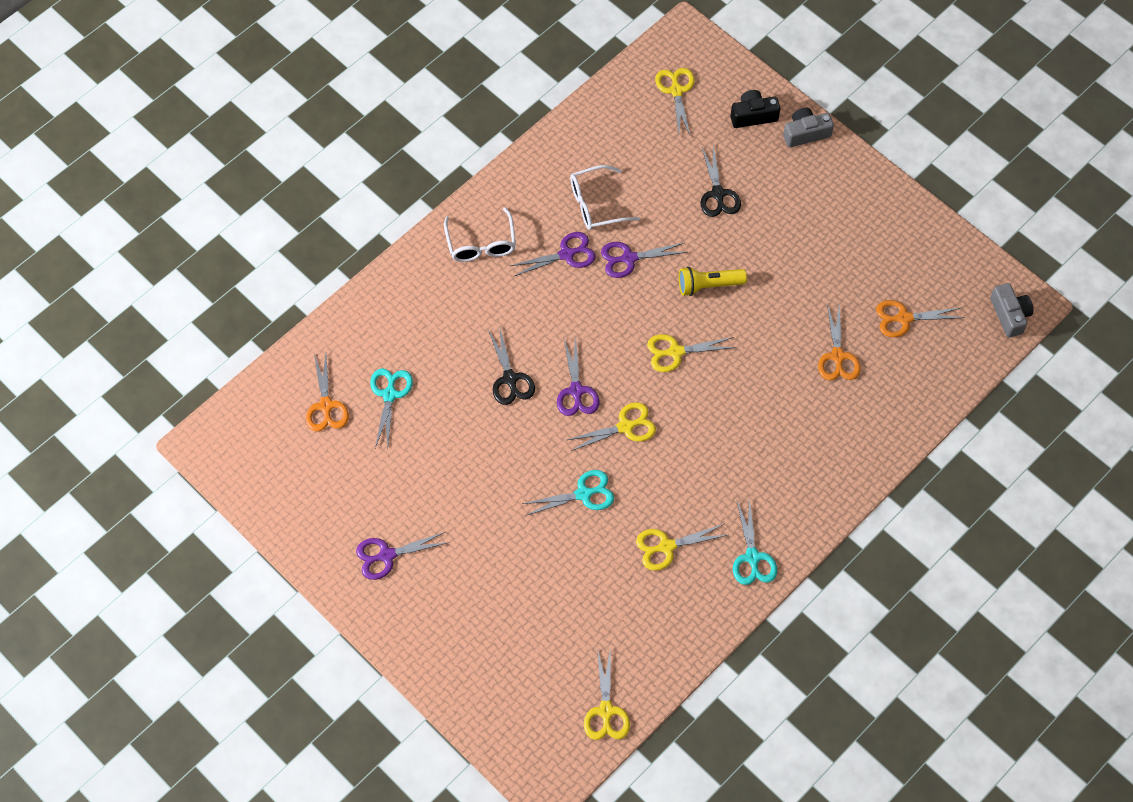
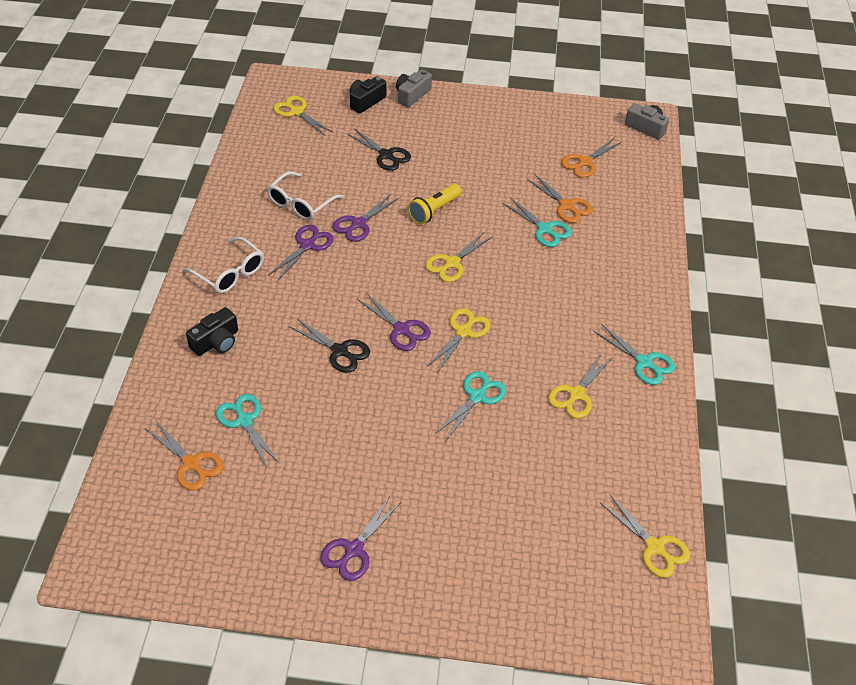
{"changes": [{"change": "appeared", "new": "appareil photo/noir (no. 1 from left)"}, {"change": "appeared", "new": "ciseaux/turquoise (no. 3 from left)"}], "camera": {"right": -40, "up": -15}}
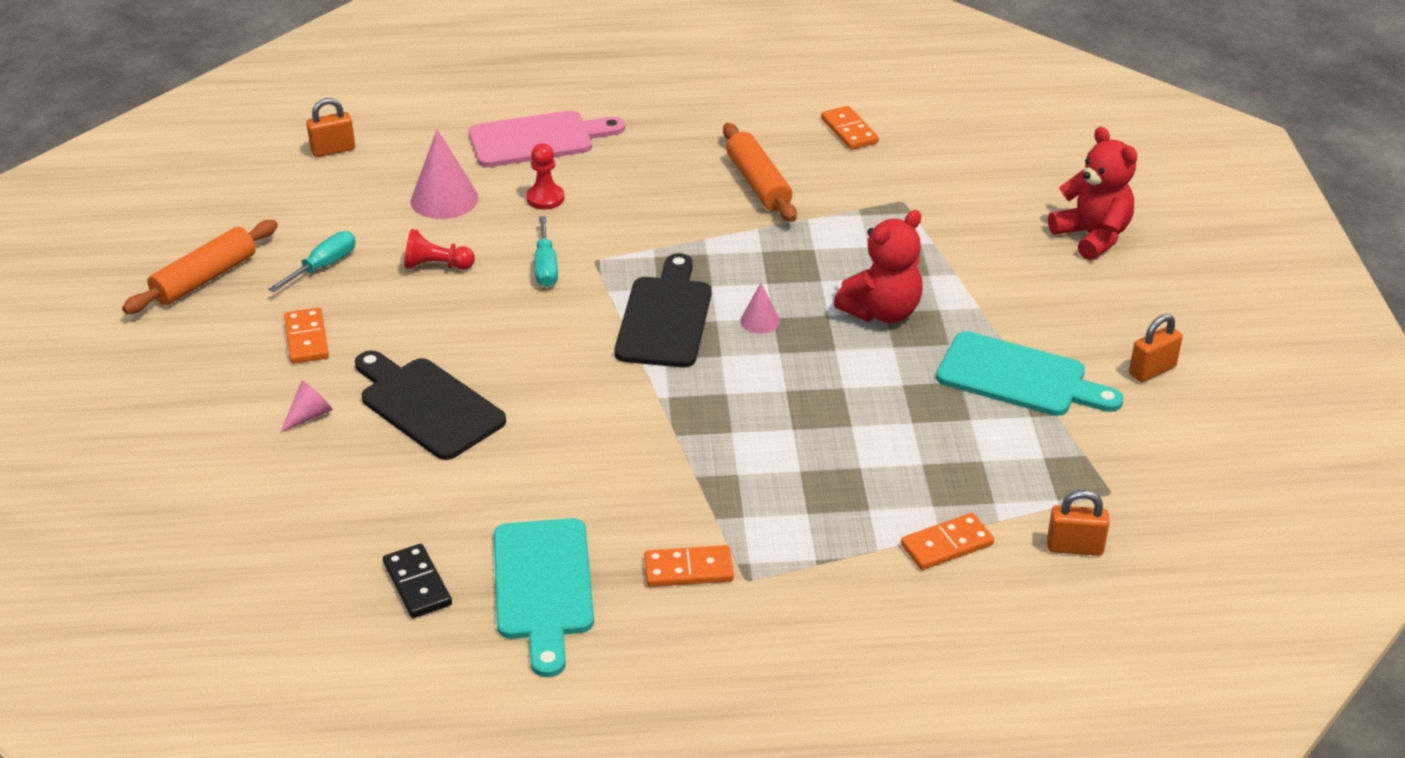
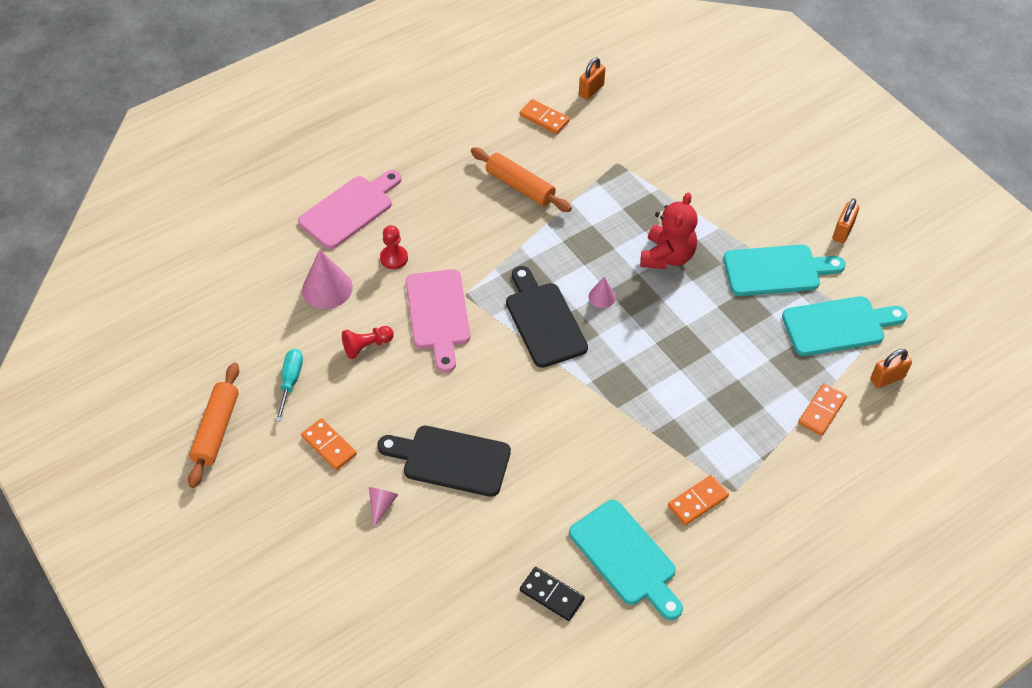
{"changes": [{"change": "missing", "old": "ours en peluche/rouge (no. 2 from left)"}, {"change": "appeared", "new": "planche à découper/turquoise (no. 3 from left)"}, {"change": "relocated", "old": "cadenas/orange (no. 1 from left)"}, {"change": "exchanged", "old": "tournevis/turquoise (no. 2 from left)", "new": "planche à découper/rose (no. 2 from left)"}], "camera": {"right": -30, "up": 15}}
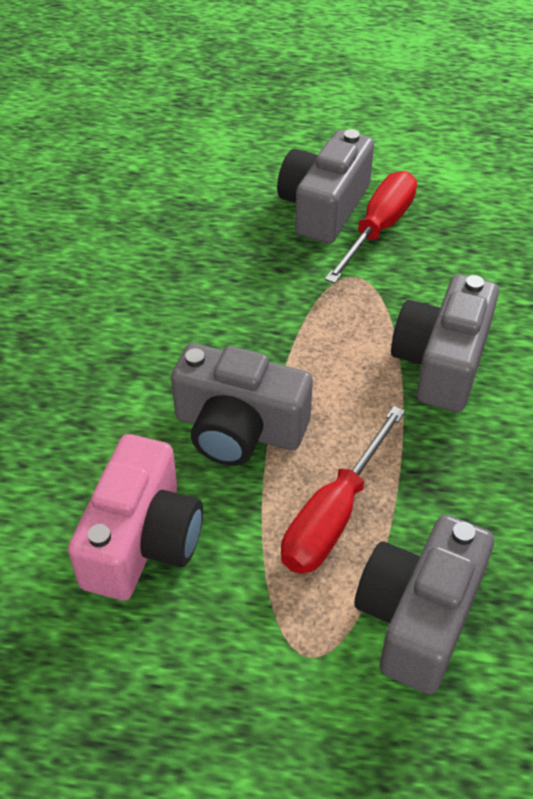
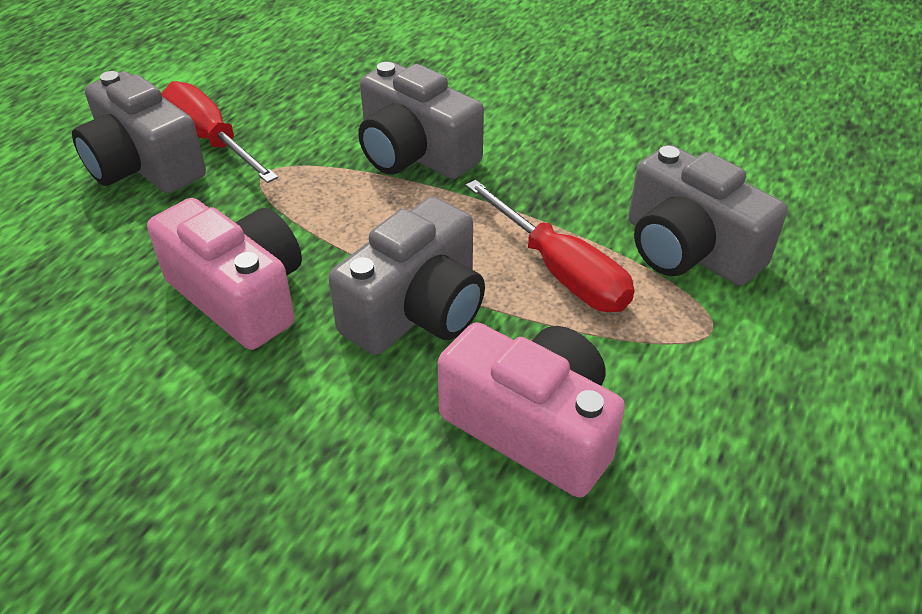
{"changes": [{"change": "appeared", "new": "appareil photo/rose (no. 1 from left)"}], "camera": {"right": -70, "up": -5}}
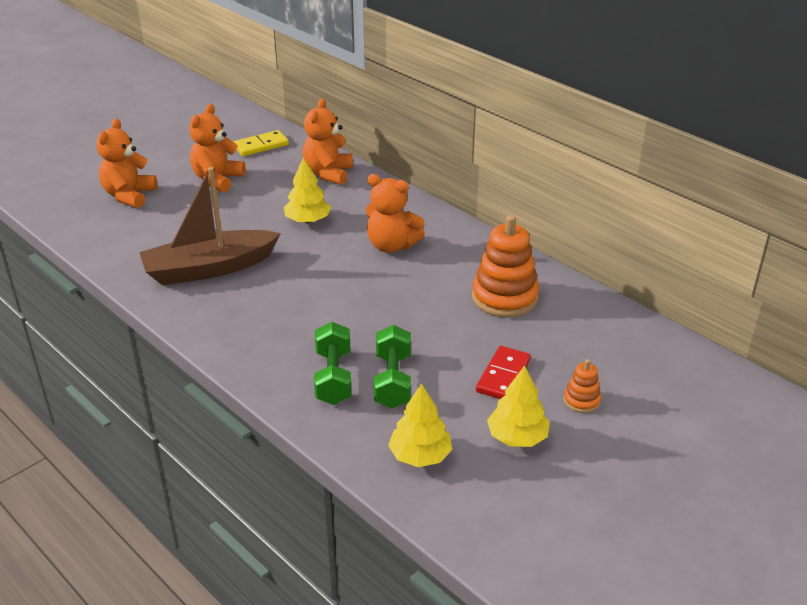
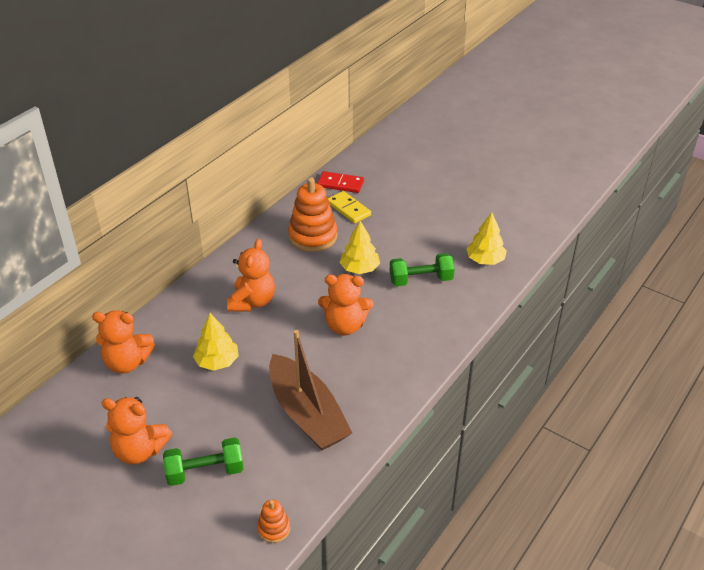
{"changes": [{"change": "relocated", "old": "ours en peluche/orange (no. 1 from left in the first image)", "new": "ours en peluche/orange (no. 4 from left)"}, {"change": "relocated", "old": "domino/jaune"}, {"change": "relocated", "old": "haltère/vert (no. 1 from left)"}, {"change": "relocated", "old": "domino/rouge"}, {"change": "relocated", "old": "arbre/jaune (no. 3 from left in the first image)", "new": "arbre/jaune (no. 2 from left)"}, {"change": "relocated", "old": "jouet à empiler/orange (no. 2 from left in the first image)", "new": "jouet à empiler/orange (no. 1 from left)"}], "camera": {"right": -100, "up": 5}}
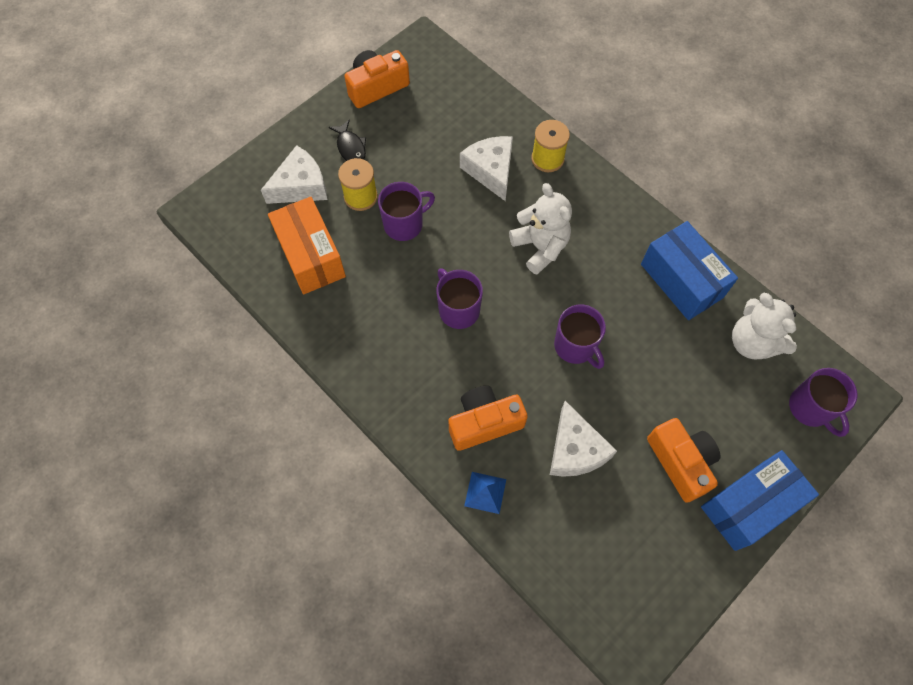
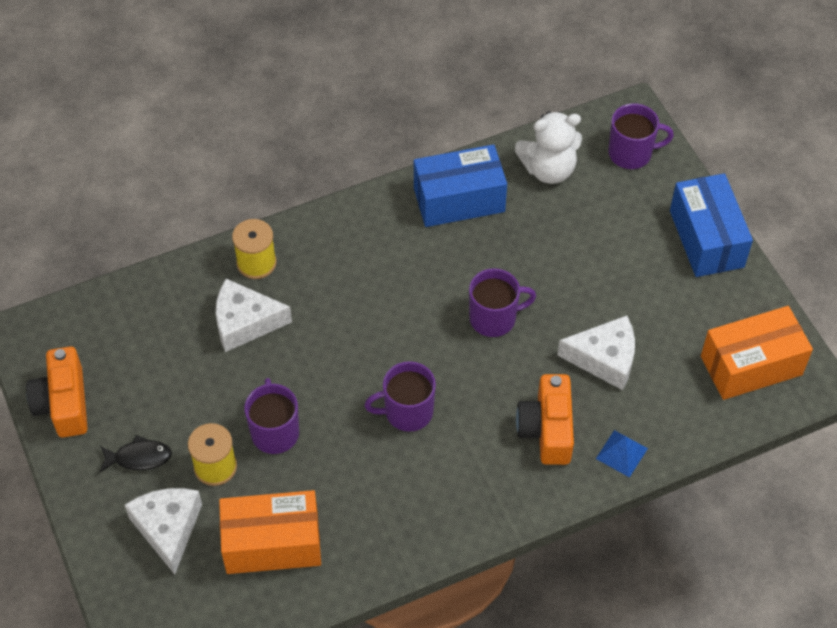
{"changes": [{"change": "missing", "old": "ours en peluche/blanc (no. 1 from left)"}, {"change": "missing", "old": "appareil photo/orange (no. 3 from left)"}, {"change": "appeared", "new": "boîte/orange (no. 2 from left)"}], "camera": {"right": -70, "up": -10}}
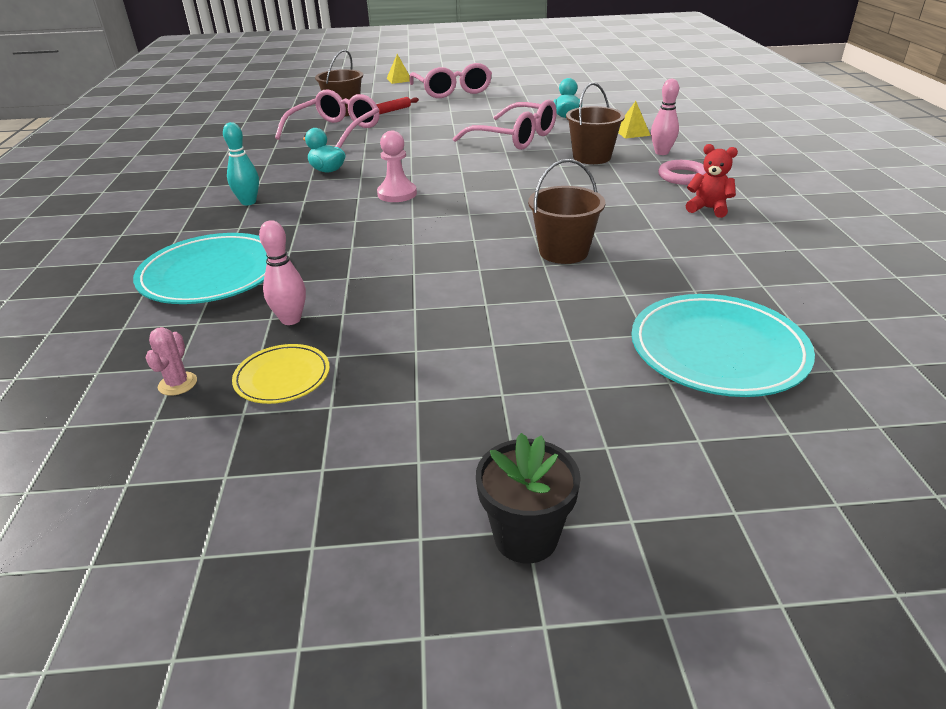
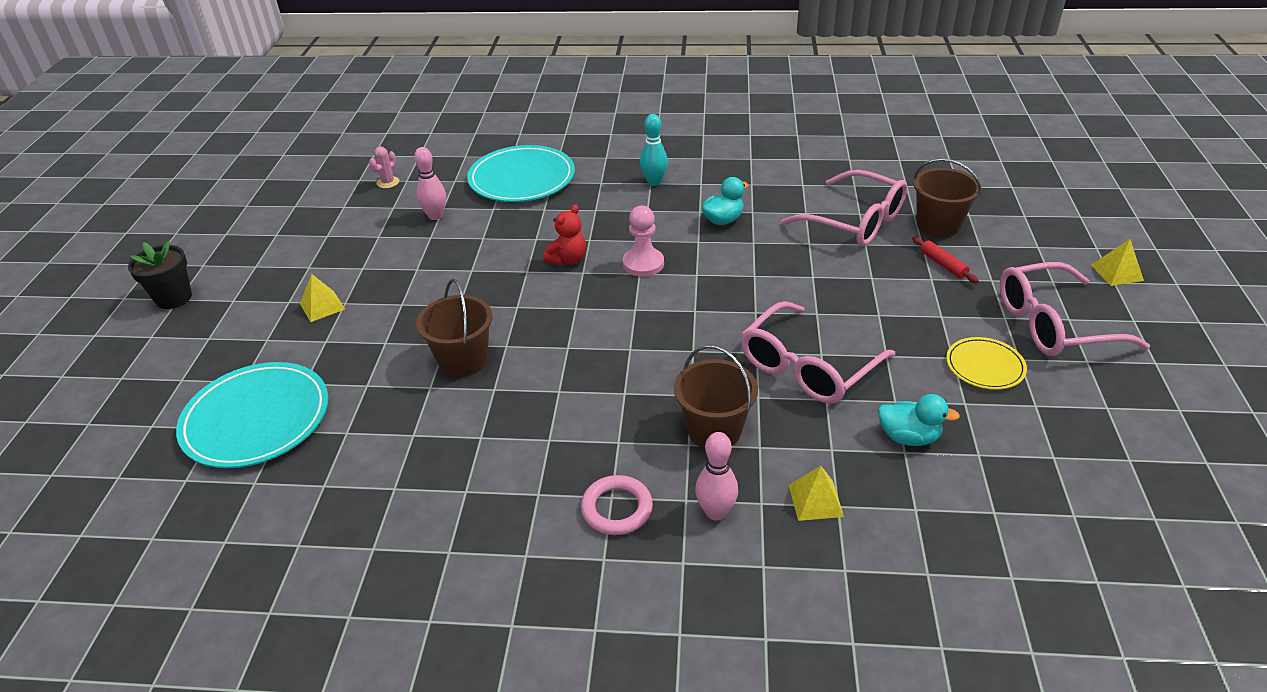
{"changes": [{"change": "appeared", "new": "pyramide/jaune (no. 1 from left)"}, {"change": "relocated", "old": "assiette/jaune"}, {"change": "relocated", "old": "ours en peluche/rouge"}, {"change": "spun", "old": "cactus/rose", "degrees": -75}], "camera": {"right": 100, "up": 5}}
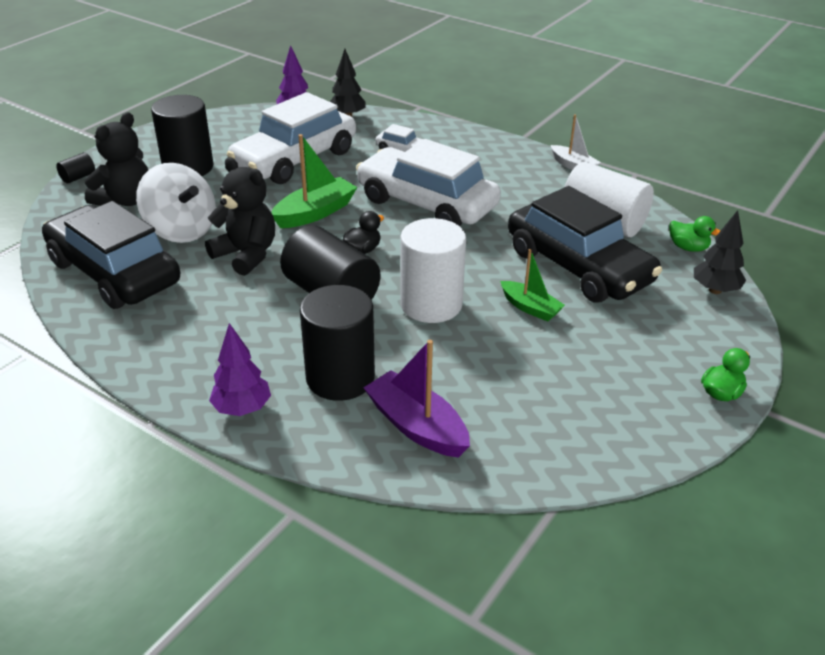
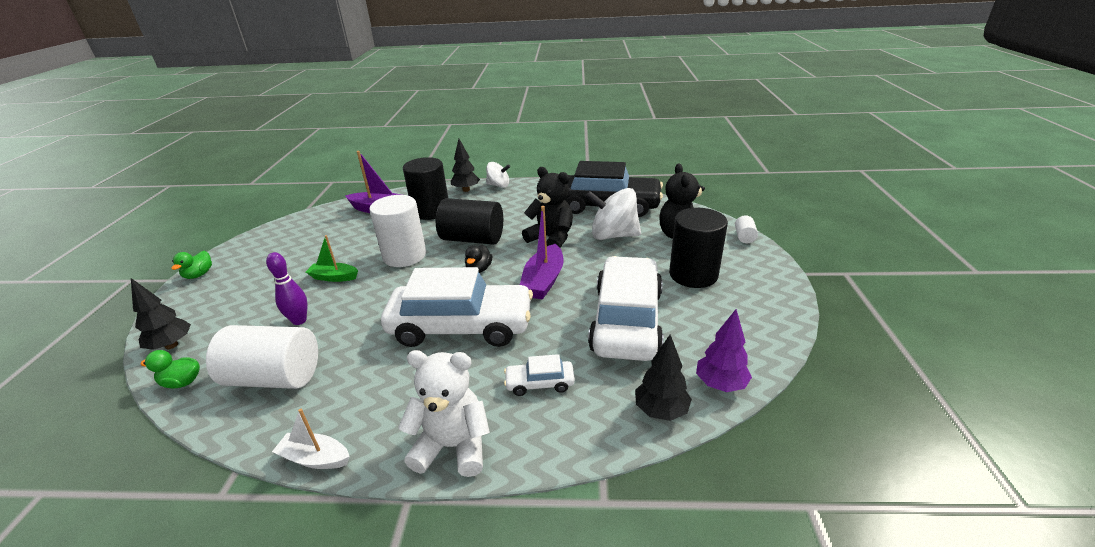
{"changes": [{"change": "appeared", "new": "ours en peluche/blanc"}, {"change": "appeared", "new": "toupie/blanc (no. 1 from left)"}, {"change": "exchanged", "old": "voiture/noir (no. 2 from left)", "new": "quille/violet"}, {"change": "colour", "old": "cylindre/noir (no. 1 from left)", "new": "cylindre/blanc (no. 3 from left)"}, {"change": "colour", "old": "arbre/violet (no. 1 from left)", "new": "arbre/noir (no. 2 from left)"}, {"change": "colour", "old": "bateau/vert (no. 1 from left)", "new": "bateau/violet (no. 2 from left)"}, {"change": "spun", "old": "ours en peluche/noir (no. 2 from left in the first image)", "degrees": -150}], "camera": {"right": 150, "up": -5}}
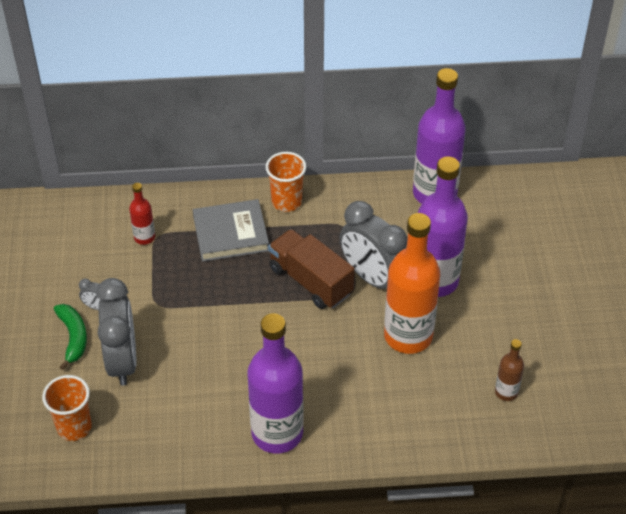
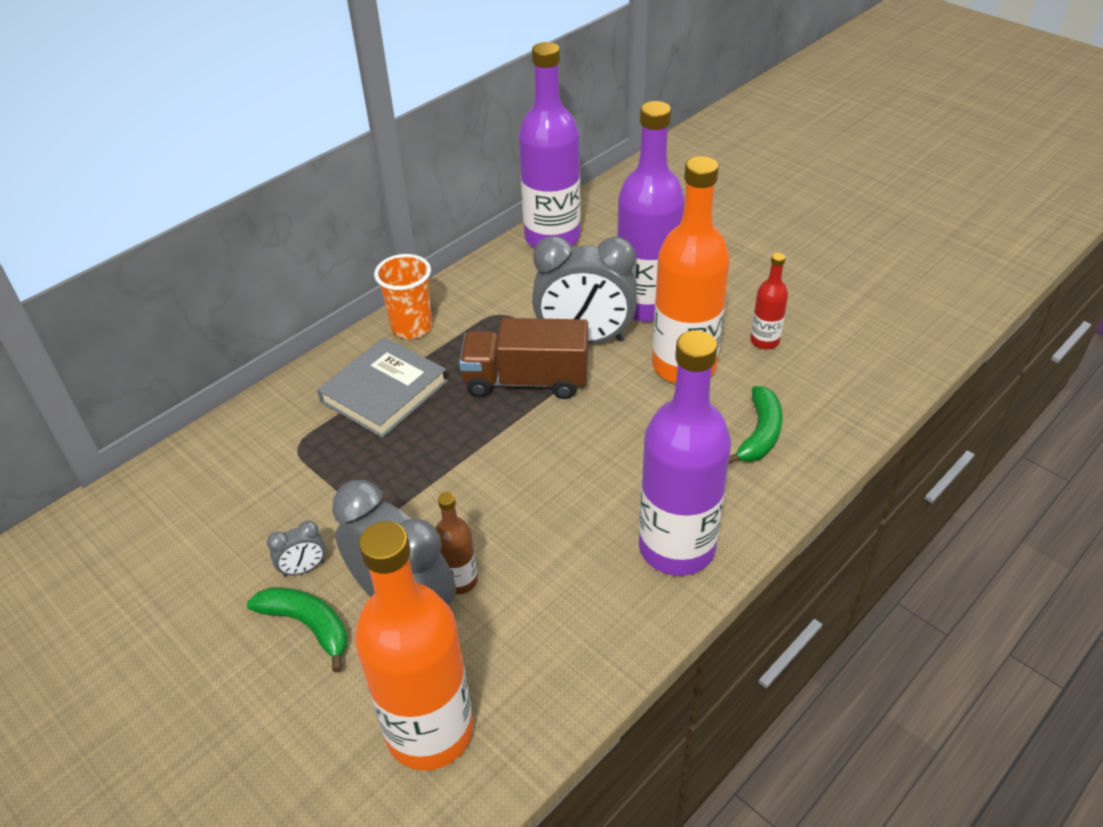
{"changes": [{"change": "appeared", "new": "banane/vert (no. 2 from left)"}, {"change": "relocated", "old": "bouteille/rouge"}, {"change": "relocated", "old": "bouteille/marron"}, {"change": "exchanged", "old": "gobelet/orange (no. 1 from left)", "new": "bouteille/orange (no. 1 from left)"}], "camera": {"right": -40, "up": -5}}
